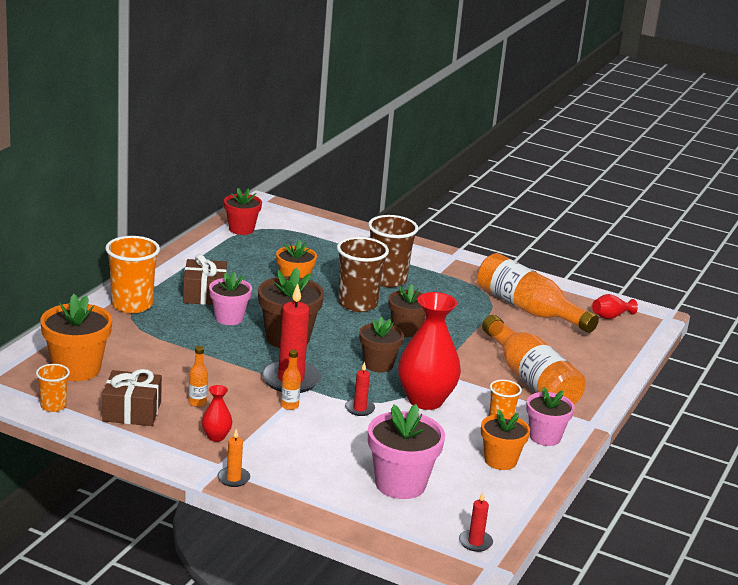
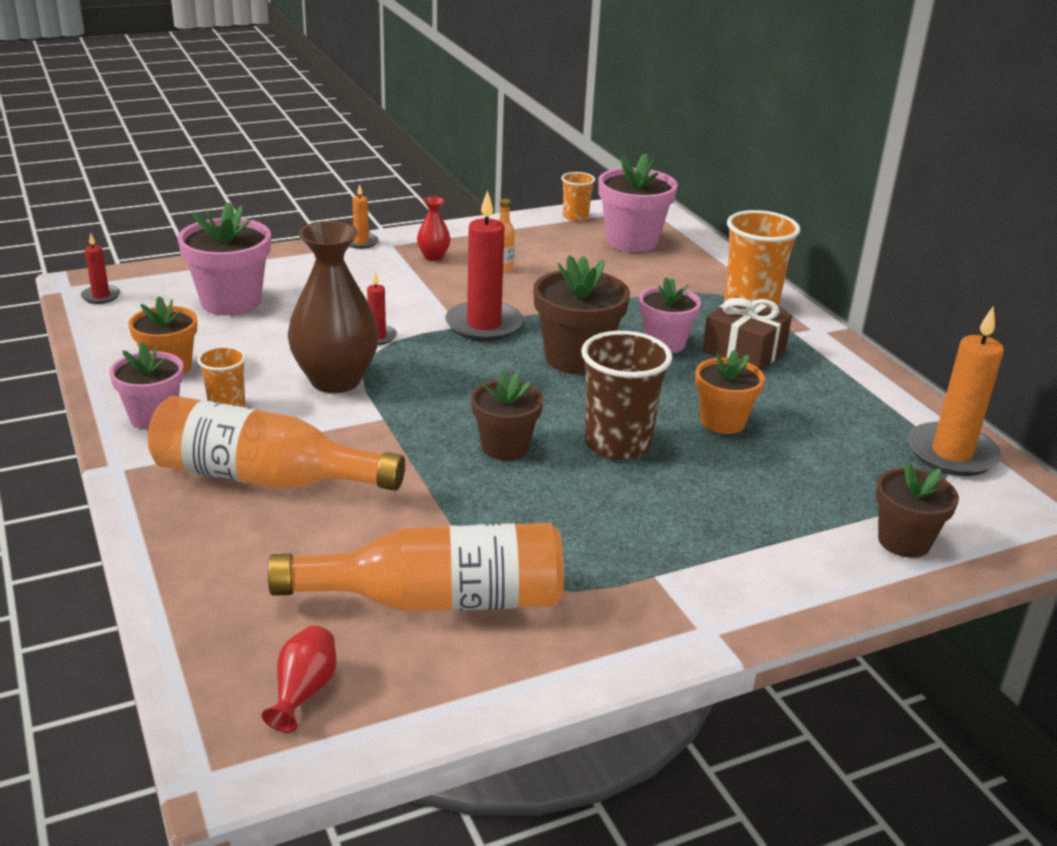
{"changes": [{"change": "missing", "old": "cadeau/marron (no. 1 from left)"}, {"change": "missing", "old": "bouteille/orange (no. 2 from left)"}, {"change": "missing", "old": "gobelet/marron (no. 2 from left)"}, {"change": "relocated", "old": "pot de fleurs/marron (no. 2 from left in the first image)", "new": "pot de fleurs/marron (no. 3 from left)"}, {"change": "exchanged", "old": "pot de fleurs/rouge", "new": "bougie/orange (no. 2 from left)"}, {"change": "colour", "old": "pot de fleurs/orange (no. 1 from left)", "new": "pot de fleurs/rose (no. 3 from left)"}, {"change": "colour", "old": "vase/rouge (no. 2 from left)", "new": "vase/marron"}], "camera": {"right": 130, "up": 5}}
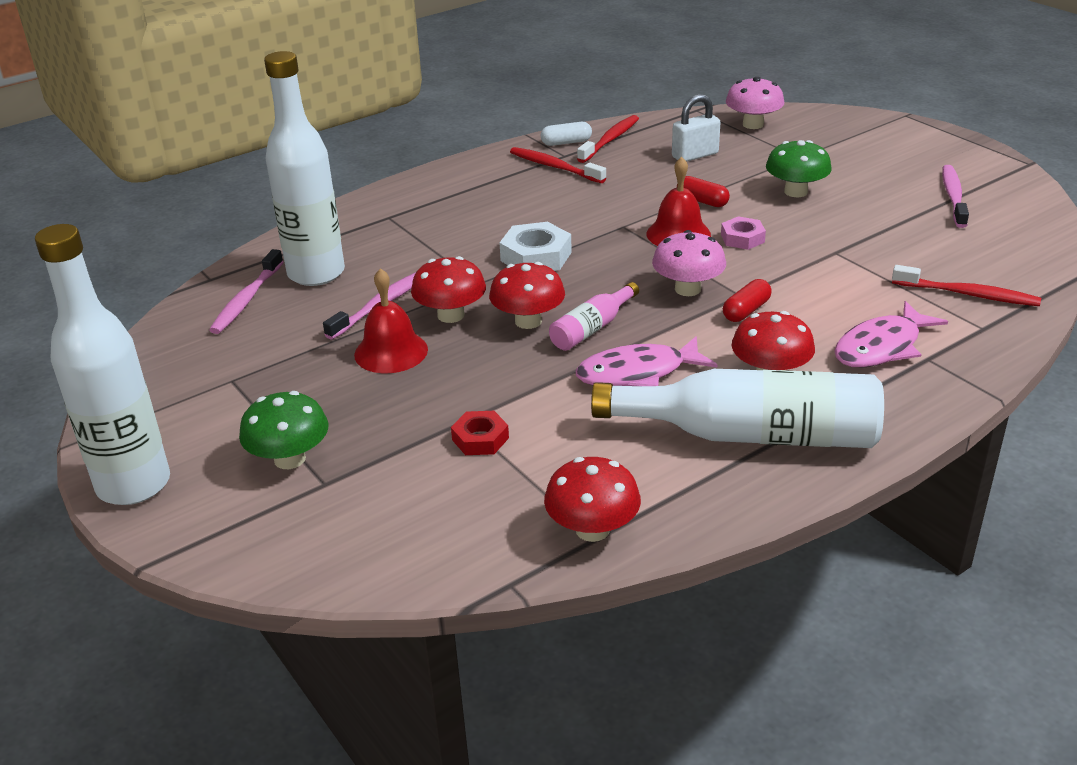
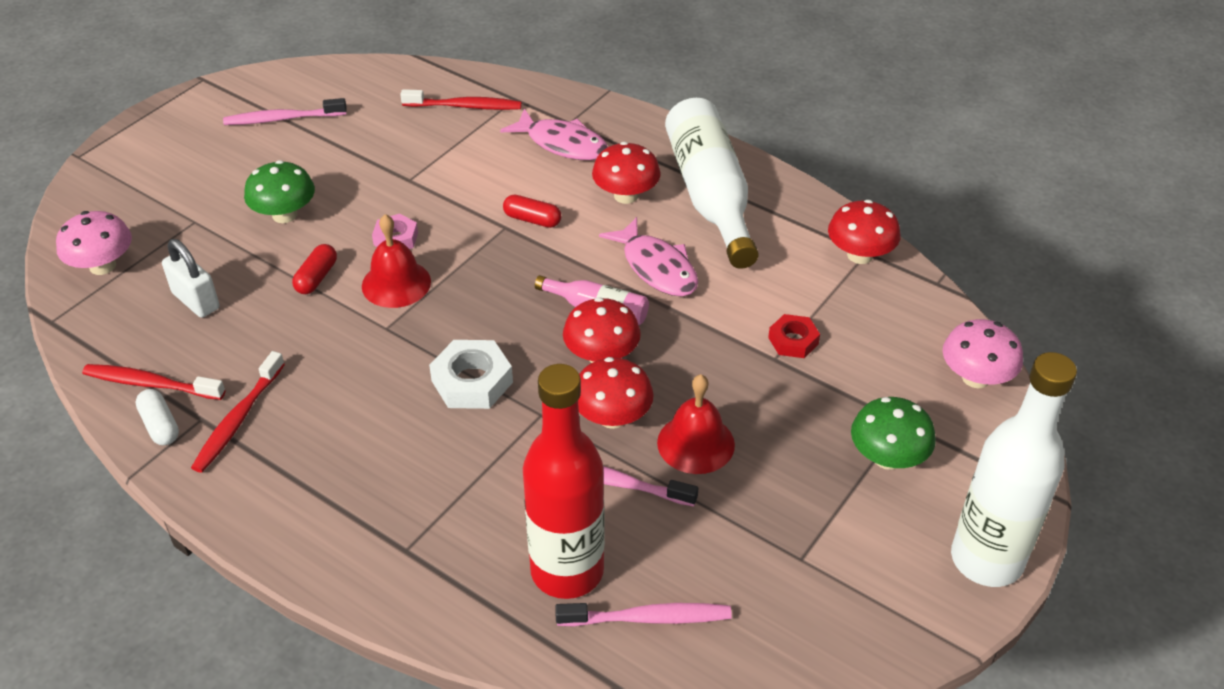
{"changes": [{"change": "relocated", "old": "champignon/rose (no. 1 from left in the first image)", "new": "champignon/rose (no. 2 from left)"}, {"change": "colour", "old": "bouteille/blanc (no. 2 from left)", "new": "bouteille/rouge"}, {"change": "spun", "old": "brosse à dents/rouge (no. 3 from left)", "degrees": 90}], "camera": {"right": -110, "up": 10}}
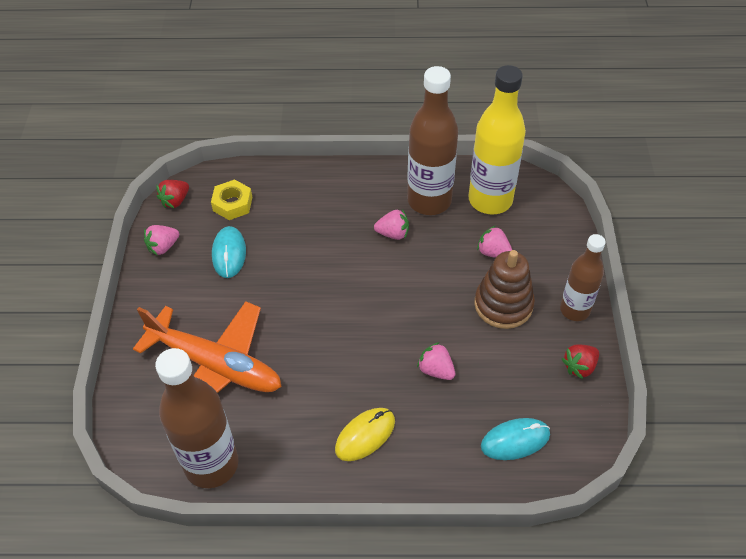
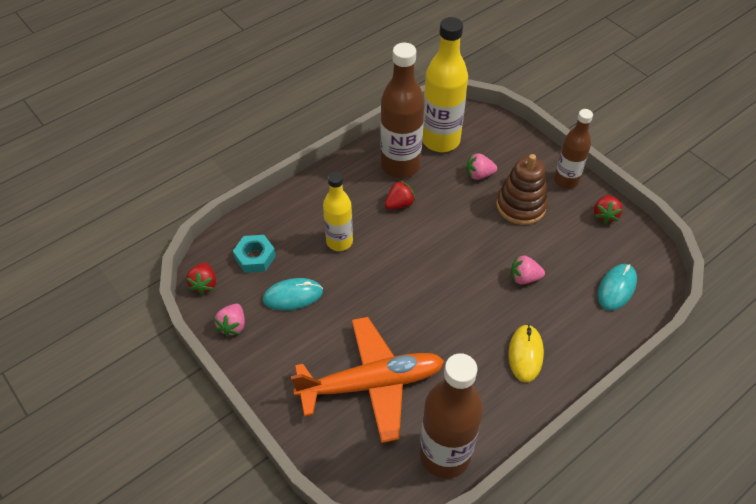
{"changes": [{"change": "appeared", "new": "bouteille/jaune (no. 1 from left)"}, {"change": "colour", "old": "écrou/jaune", "new": "écrou/turquoise"}, {"change": "colour", "old": "fraise/rose (no. 2 from left)", "new": "fraise/rouge (no. 2 from left)"}, {"change": "spun", "old": "souris/turquoise (no. 1 from left)", "degrees": -60}], "camera": {"right": -40, "up": 0}}
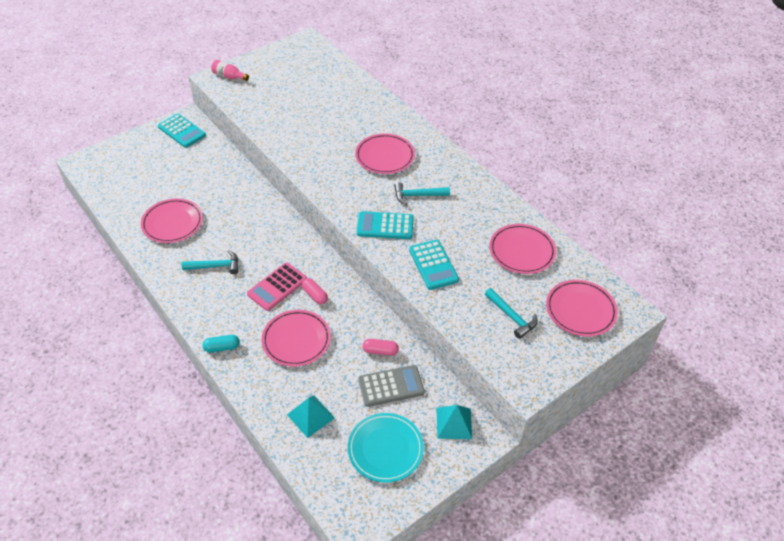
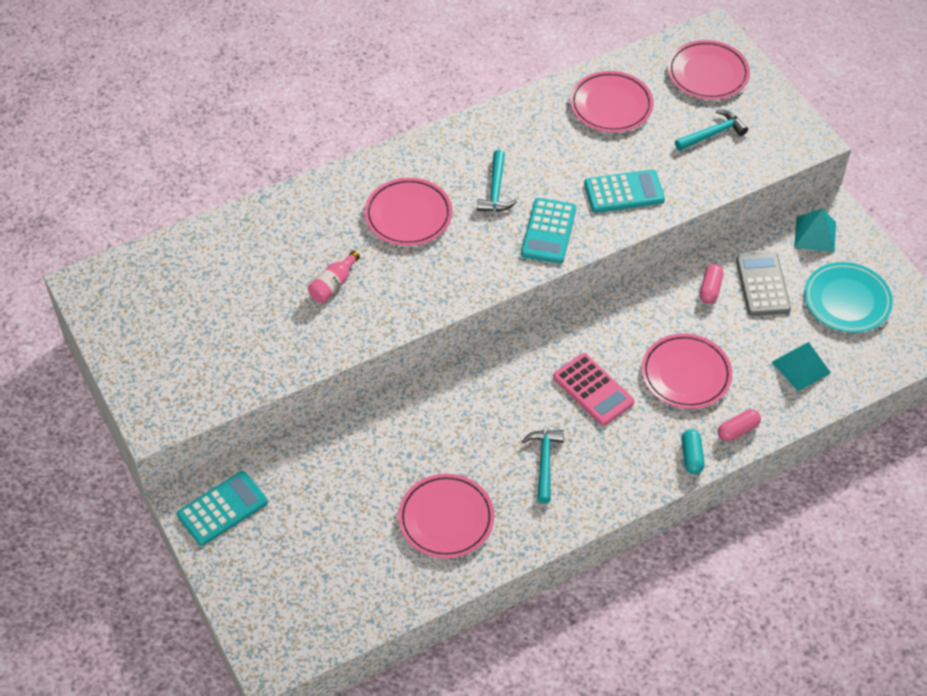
{"changes": [{"change": "relocated", "old": "bouteille/rose"}, {"change": "relocated", "old": "gélule/rose (no. 1 from left in the first image)", "new": "gélule/rose (no. 2 from left)"}], "camera": {"right": -80, "up": 5}}
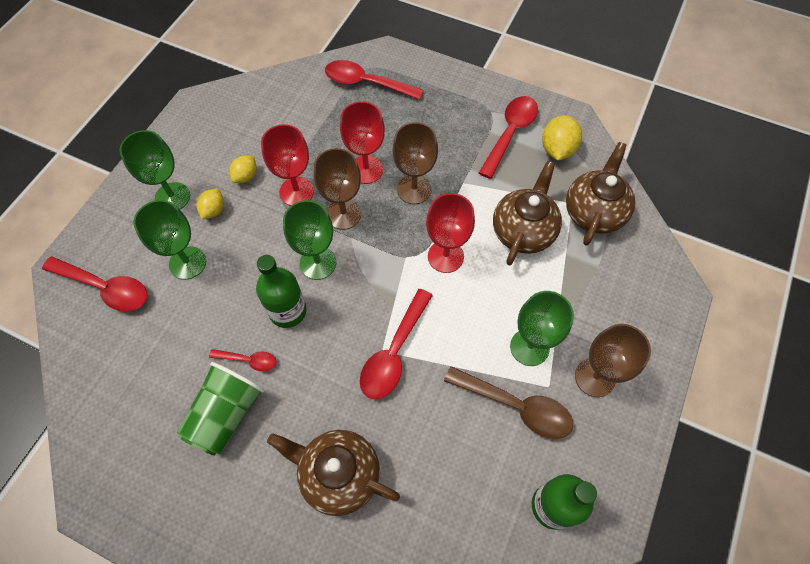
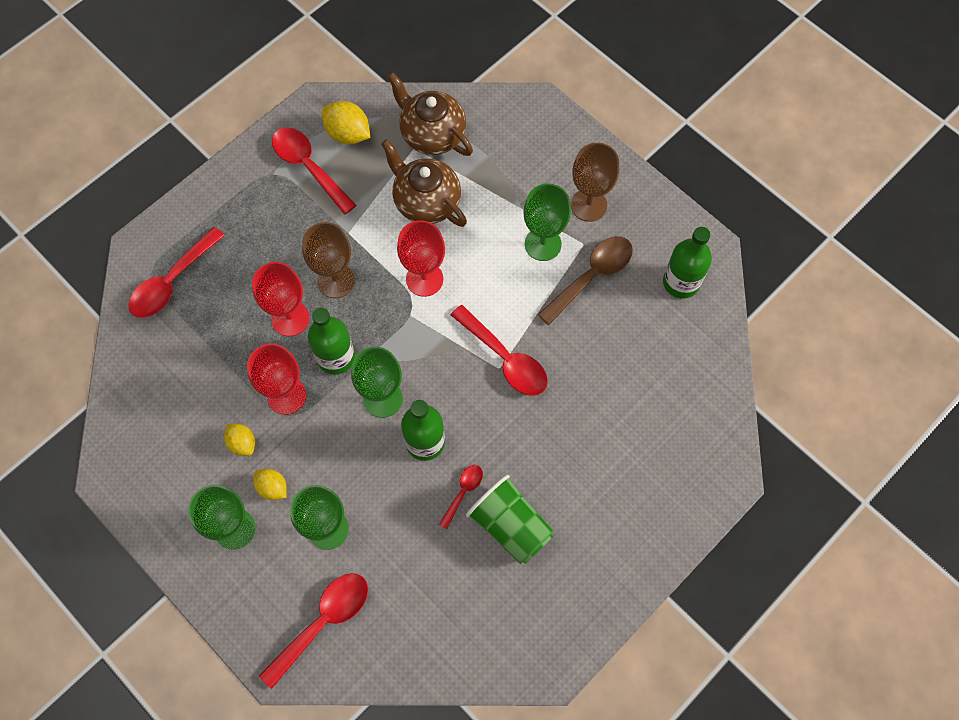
{"changes": [{"change": "missing", "old": "théière/marron (no. 1 from left)"}, {"change": "exchanged", "old": "verre à pied/marron (no. 1 from left)", "new": "bouteille/vert (no. 1 from left)"}], "camera": {"right": -70, "up": 5}}
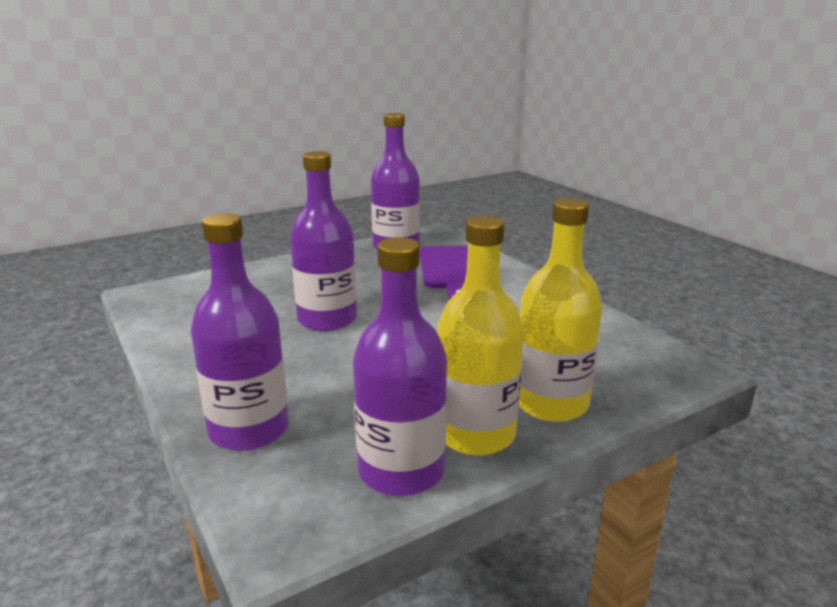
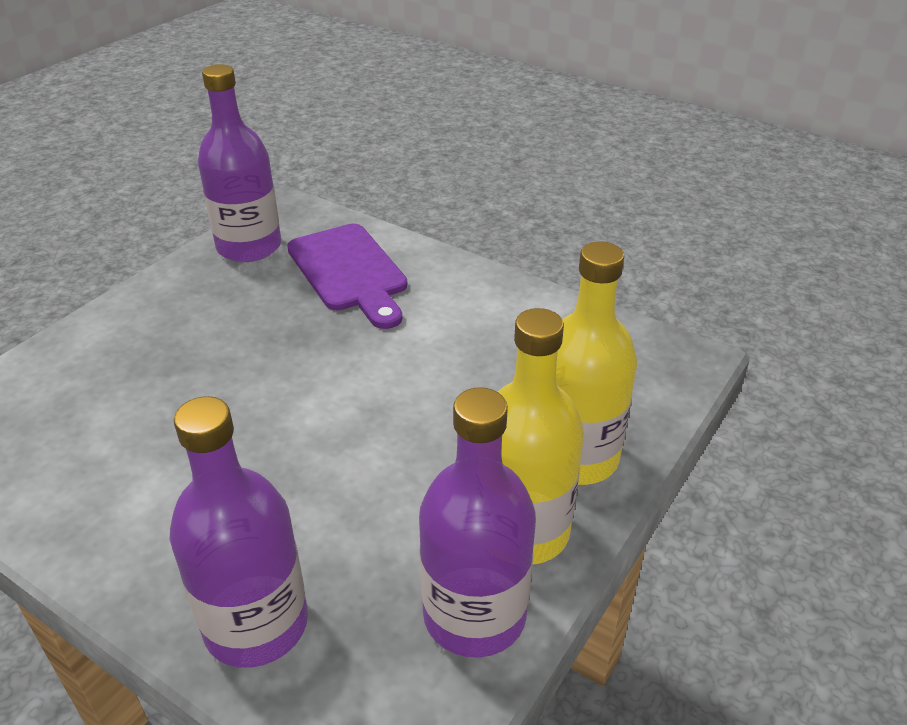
{"changes": [{"change": "missing", "old": "bouteille/violet (no. 2 from left)"}], "camera": {"right": -25, "up": 15}}
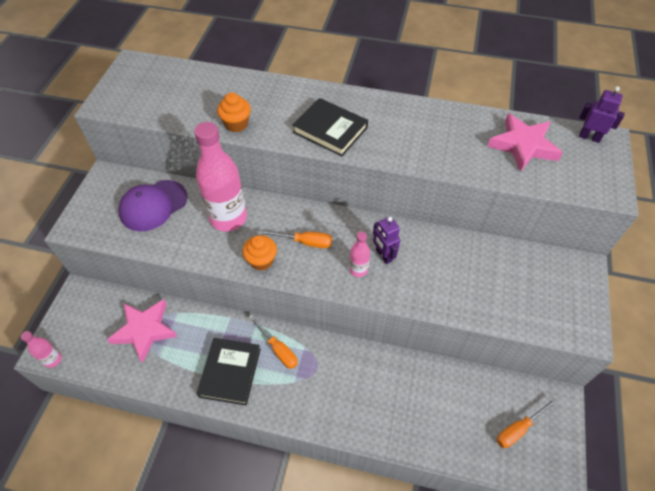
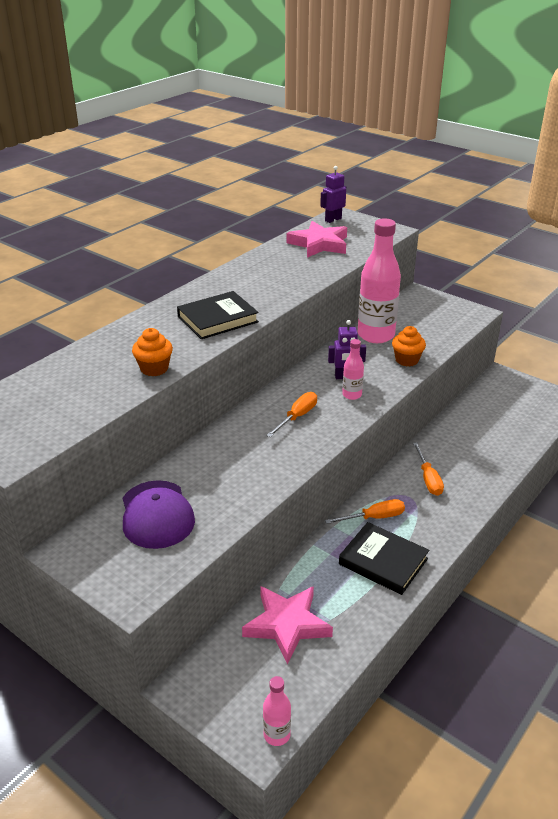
{"changes": [{"change": "relocated", "old": "bouteille/rose (no. 2 from left in the first image)", "new": "bouteille/rose (no. 3 from left)"}, {"change": "relocated", "old": "muffin/orange (no. 2 from left)"}, {"change": "relocated", "old": "tournevis/orange (no. 3 from left)"}], "camera": {"right": -65, "up": -20}}
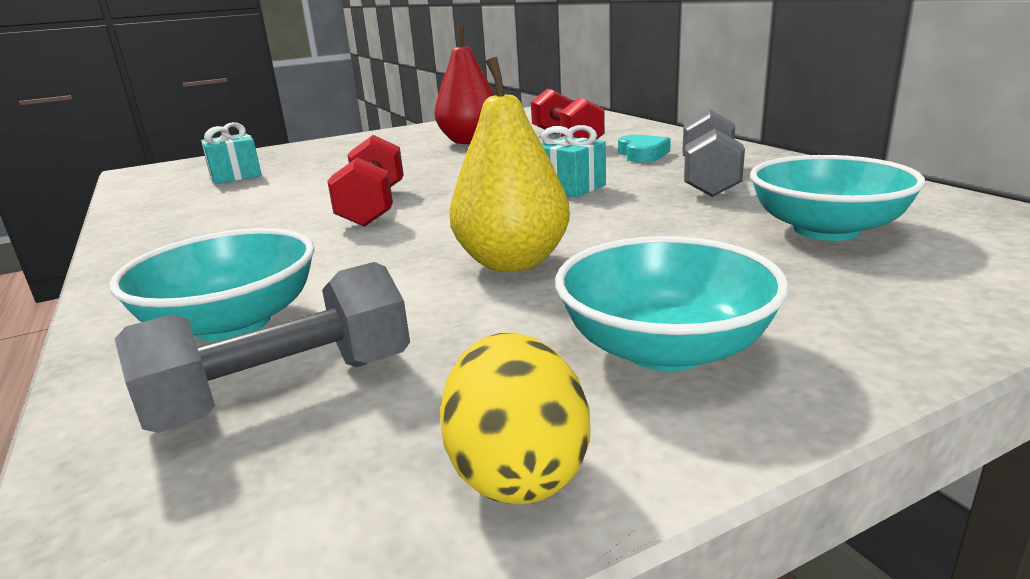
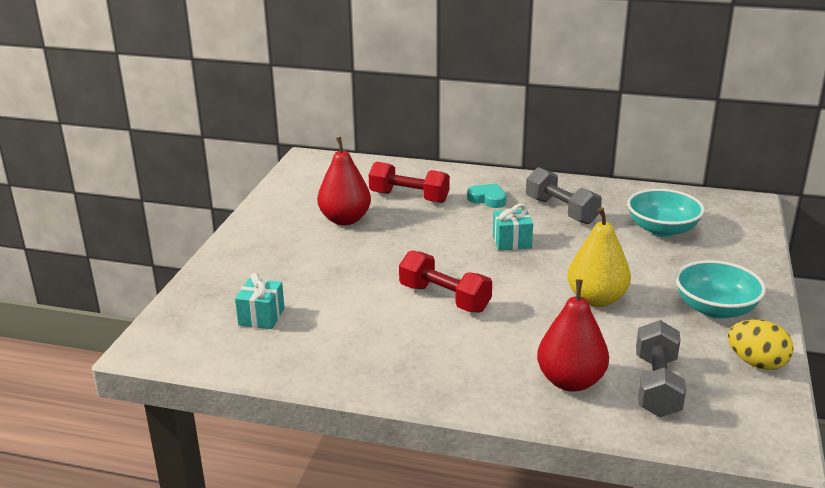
{"changes": [{"change": "exchanged", "old": "bol/turquoise (no. 1 from left)", "new": "poire/rouge (no. 2 from left)"}], "camera": {"right": -50, "up": 5}}
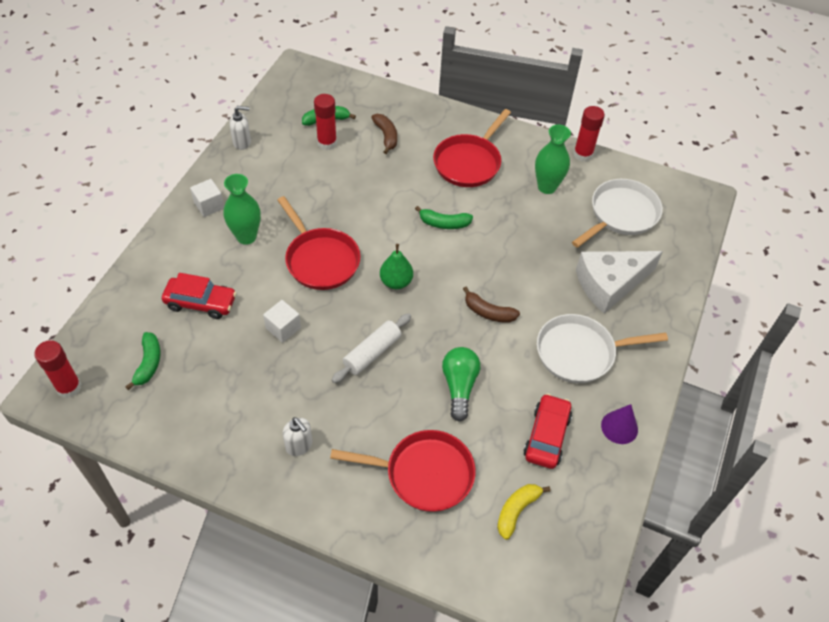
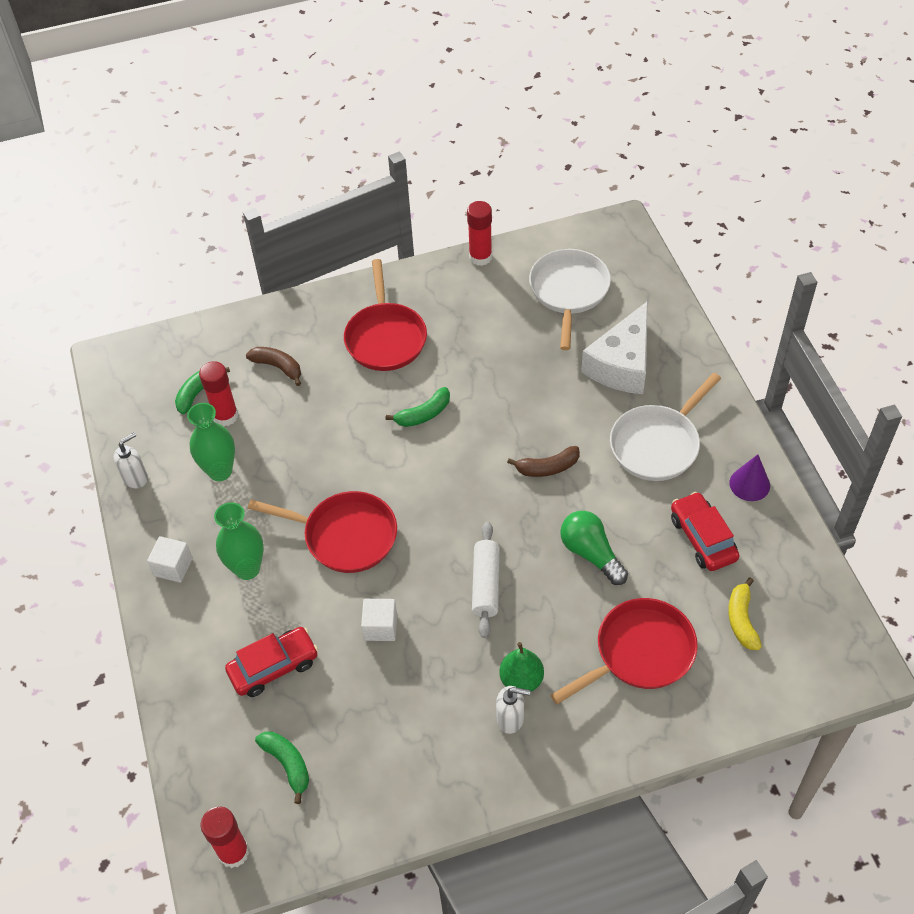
{"changes": [{"change": "relocated", "old": "poire/vert"}, {"change": "relocated", "old": "vase/vert (no. 2 from left in the first image)", "new": "vase/vert (no. 1 from left)"}], "camera": {"right": -35, "up": 0}}
